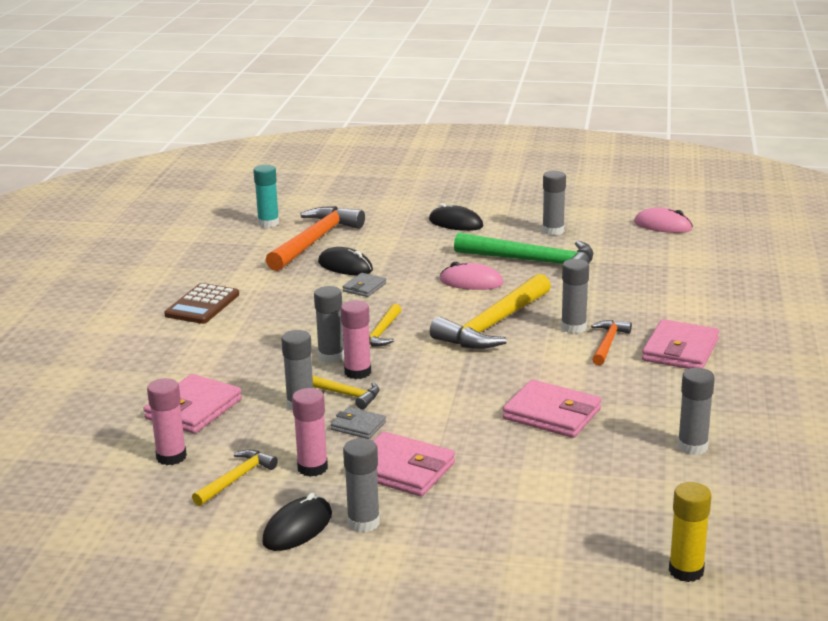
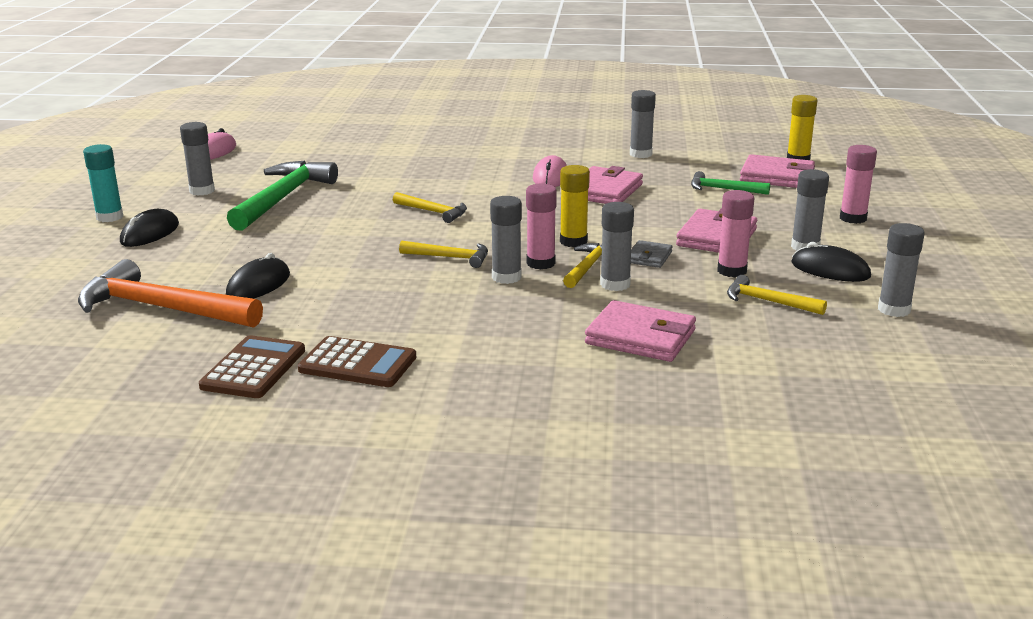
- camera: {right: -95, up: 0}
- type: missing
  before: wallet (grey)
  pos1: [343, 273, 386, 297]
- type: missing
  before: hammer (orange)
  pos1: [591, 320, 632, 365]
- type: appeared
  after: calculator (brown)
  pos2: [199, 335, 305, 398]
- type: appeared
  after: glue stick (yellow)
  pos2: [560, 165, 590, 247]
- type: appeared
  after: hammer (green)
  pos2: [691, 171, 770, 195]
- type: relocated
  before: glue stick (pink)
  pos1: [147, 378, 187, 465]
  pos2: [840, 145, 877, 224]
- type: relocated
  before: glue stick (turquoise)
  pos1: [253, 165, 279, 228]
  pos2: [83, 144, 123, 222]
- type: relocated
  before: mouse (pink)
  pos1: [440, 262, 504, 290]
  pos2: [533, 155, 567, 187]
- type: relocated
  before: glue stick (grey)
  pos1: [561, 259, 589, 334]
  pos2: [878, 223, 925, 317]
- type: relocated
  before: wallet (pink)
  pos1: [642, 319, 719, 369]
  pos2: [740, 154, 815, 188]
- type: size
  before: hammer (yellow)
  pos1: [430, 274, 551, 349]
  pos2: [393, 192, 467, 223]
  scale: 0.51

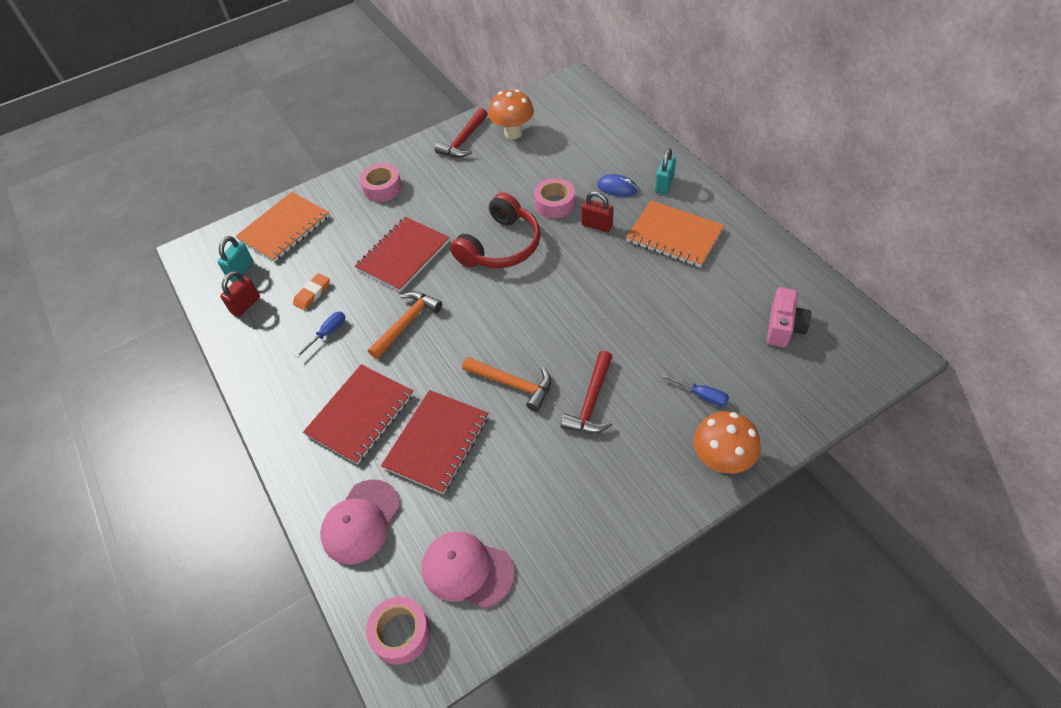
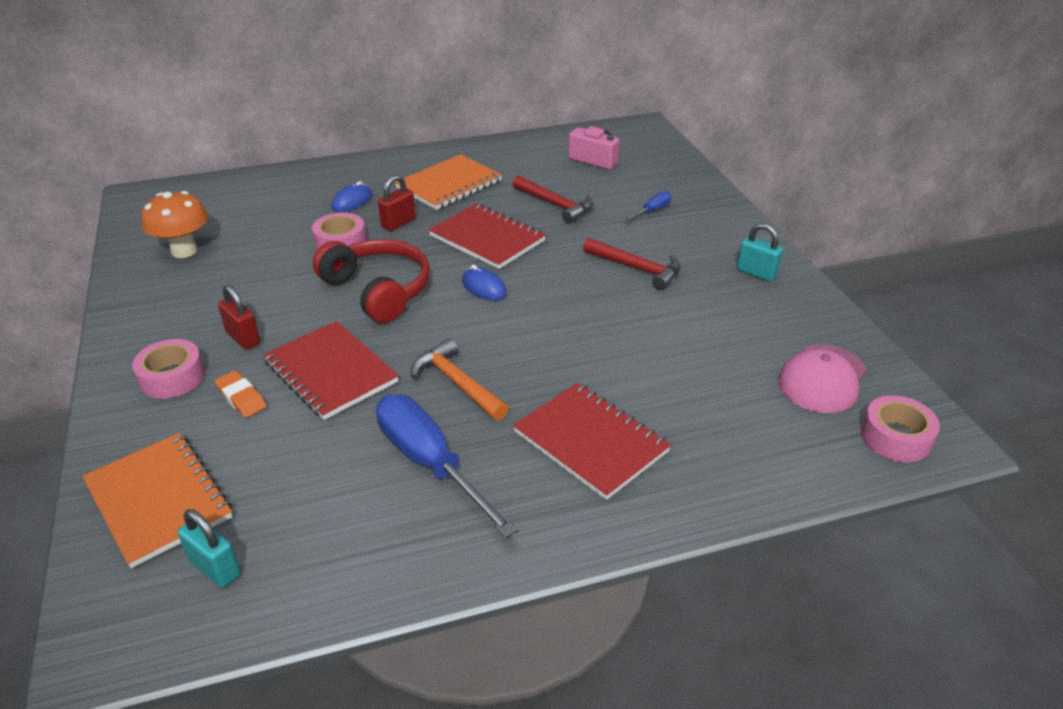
- camera: {right: -80, up: -15}
- type: missing
  before: cap (pink)
  pos1: [320, 479, 400, 564]
- type: missing
  before: hammer (orange)
  pos1: [462, 357, 551, 412]
- type: missing
  before: mushroom (orange)
  pos1: [694, 411, 761, 474]
- type: appeared
  after: mouse (blue)
  pos2: [462, 265, 507, 301]
- type: relocated
  before: padlock (red)
  pos1: [220, 271, 260, 317]
  pos2: [218, 284, 260, 350]
- type: relocated
  before: eraser (orange)
  pos1: [293, 273, 330, 310]
  pos2: [214, 371, 267, 418]
- type: relocated
  before: notebook (red)
  pos1: [381, 390, 489, 494]
  pos2: [429, 203, 546, 269]
- type: relocated
  before: hammer (red)
  pos1: [435, 108, 488, 158]
  pos2: [512, 175, 593, 224]
- type: relocated
  before: padlock (turquoise)
  pos1: [655, 148, 676, 194]
  pos2: [737, 223, 783, 282]
- type: size
  before: screwdriver (blue)
  pos1: [295, 312, 345, 358]
  pos2: [376, 394, 518, 538]
  scale: 2.19

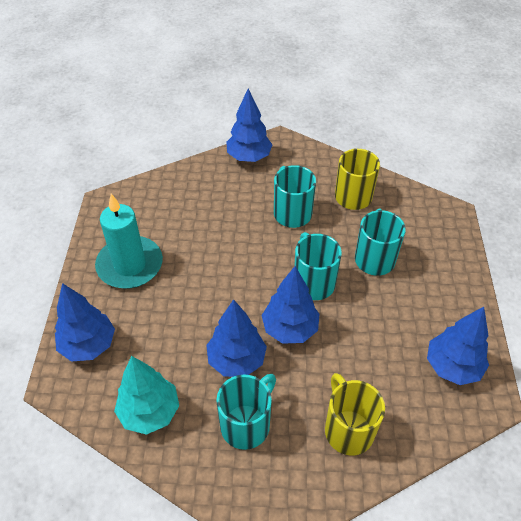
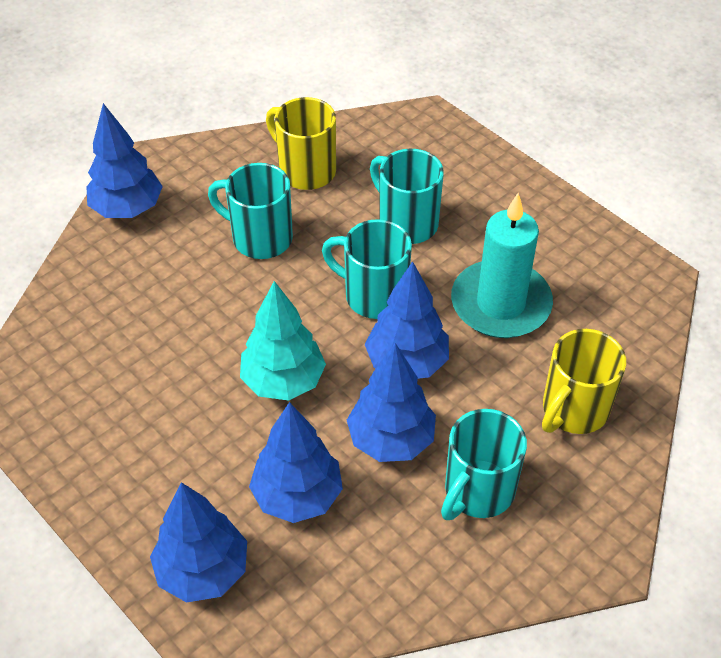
- camera: {right: -45, up: 0}
- type: relocated
  before: candle (turquoise)
  pos1: [95, 194, 163, 289]
  pos2: [451, 193, 553, 338]
- type: relocated
  before: tree (turquoise)
  pos1: [114, 356, 179, 435]
  pos2: [240, 281, 326, 401]
- type: relocated
  before: tree (blue)
  pos1: [427, 307, 489, 385]
  pos2: [249, 402, 343, 523]
- type: spun
  before: mug (turquoise)
  pos1: [216, 374, 276, 450]
  pos2: [441, 409, 527, 520]
  turn: -135
- type: spun
  before: mug (yellow)
  pos1: [325, 373, 385, 455]
  pos2: [542, 329, 626, 434]
  turn: -75

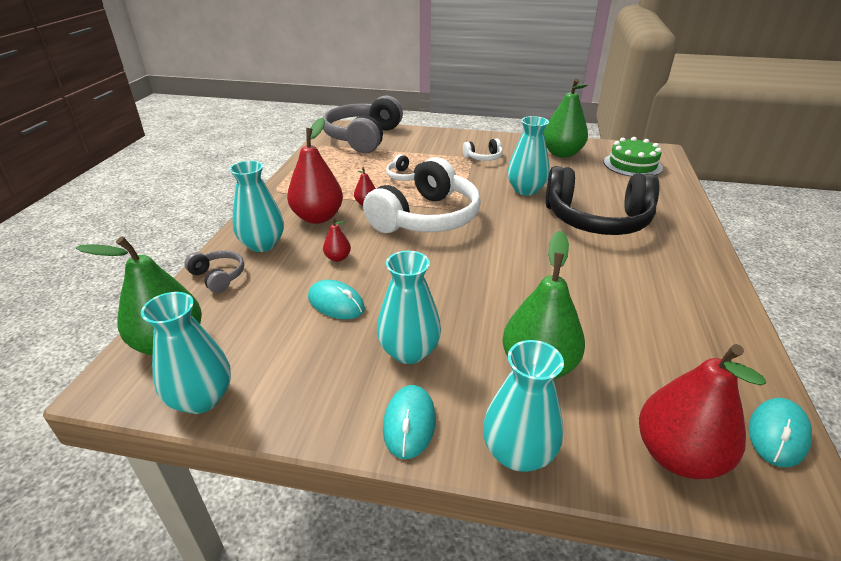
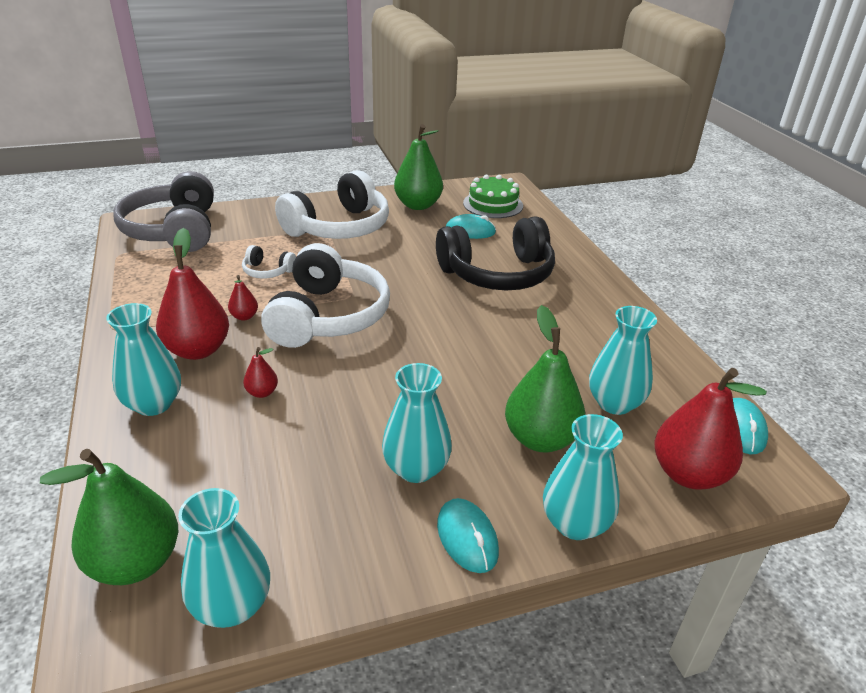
- camera: {right: -30, up: 0}
- type: missing
  before: headphones (grey)
  pos1: [184, 250, 244, 293]
- type: relocated
  before: mouse (turquoise)
  pos1: [308, 280, 365, 319]
  pos2: [446, 214, 496, 239]
- type: relocated
  before: vase (turquoise)
  pos1: [507, 116, 549, 196]
  pos2: [589, 306, 657, 415]
- type: size
  before: headphones (white)
  pos1: [463, 138, 503, 161]
  pos2: [275, 170, 389, 239]
  scale: 2.29

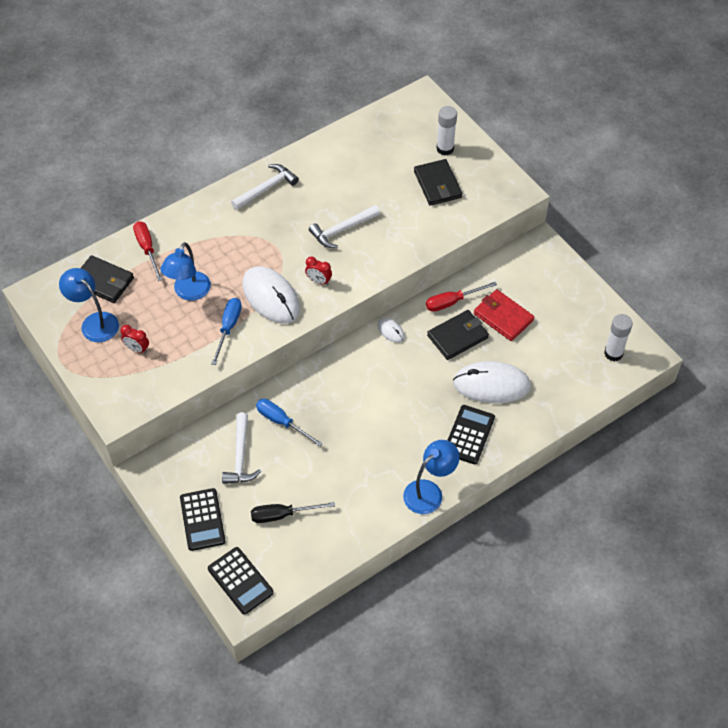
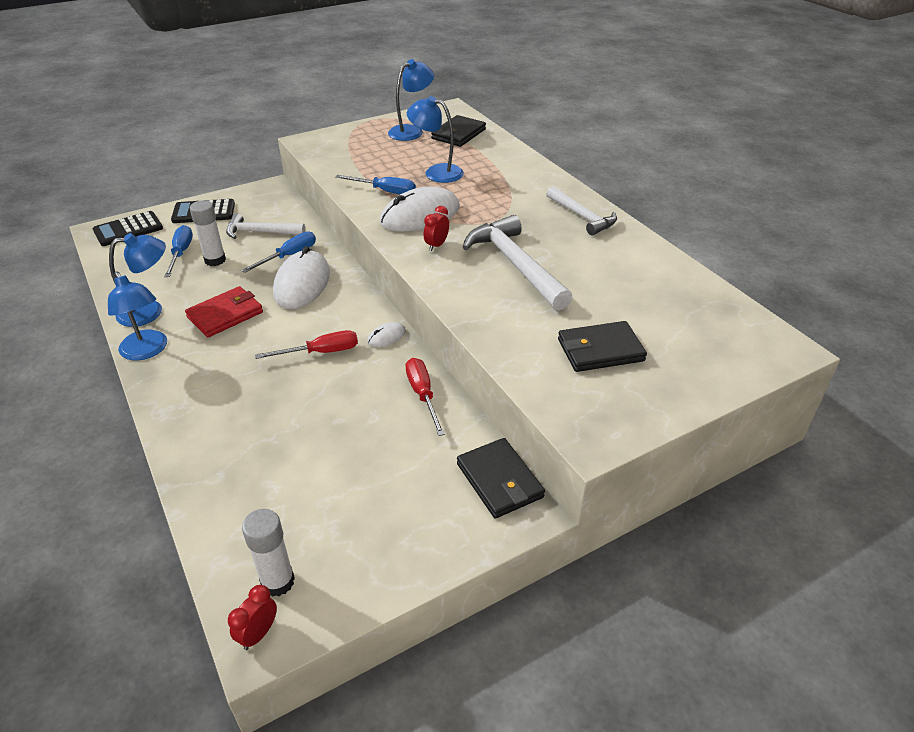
- camera: {right: 95, up: -15}
- type: missing
  before: calculator (black)
  pos1: [447, 405, 495, 464]
- type: appeared
  after: lamp (blue)
  pos2: [109, 233, 166, 327]
- type: relocated
  before: clock (red)
  pos1: [120, 325, 149, 353]
  pos2: [228, 585, 277, 650]
- type: relocated
  before: screwdriver (red)
  pos1: [133, 221, 163, 281]
  pos2: [255, 330, 358, 359]
- type: relocated
  before: wallet (black)
  pos1: [427, 310, 489, 360]
  pos2: [457, 438, 545, 519]
- type: relocated
  before: glue stick (white)
  pos1: [437, 106, 457, 156]
  pos2: [190, 200, 226, 266]
- type: relocated
  before: mouse (white)
  pos1: [453, 361, 531, 403]
  pos2: [273, 246, 330, 309]
- type: relocated
  before: wallet (red)
  pos1: [474, 289, 534, 341]
  pos2: [185, 286, 263, 337]
- type: colour
  before: screwdriver (black)
  after: screwdriver (blue)
  pos1: [251, 502, 335, 523]
  pos2: [164, 225, 193, 277]
- type: size
  before: hammer (white)
  pos1: [309, 205, 380, 248]
  pos2: [463, 215, 573, 311]
  scale: 1.57

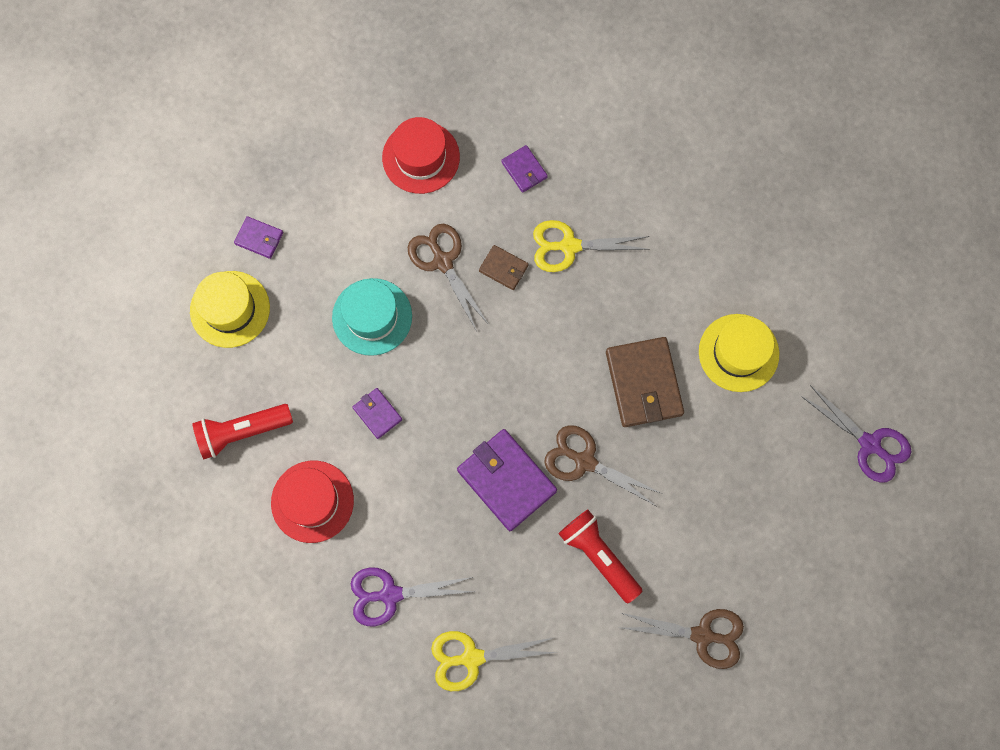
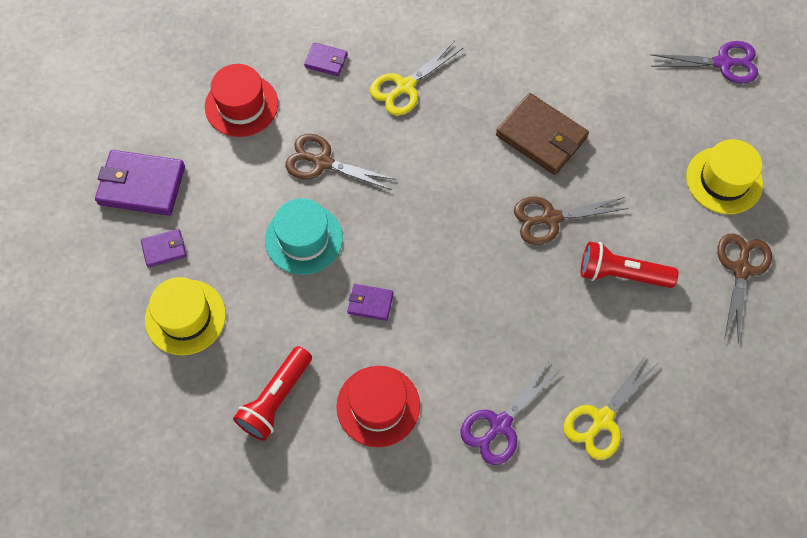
- camera: {right: -40, up: -10}
- type: missing
  before: wallet (brown)
  pos1: [479, 245, 528, 290]
- type: relocated
  before: wallet (purple)
  pos1: [457, 429, 557, 531]
  pos2: [95, 150, 185, 216]
- type: relocated
  before: hat (yellow)
  pos1: [699, 314, 779, 392]
  pos2: [686, 139, 763, 214]
- type: spun
  before: scissors (brown)
  pos1: [622, 609, 744, 669]
  pos2: [717, 233, 772, 344]
  turn: -45

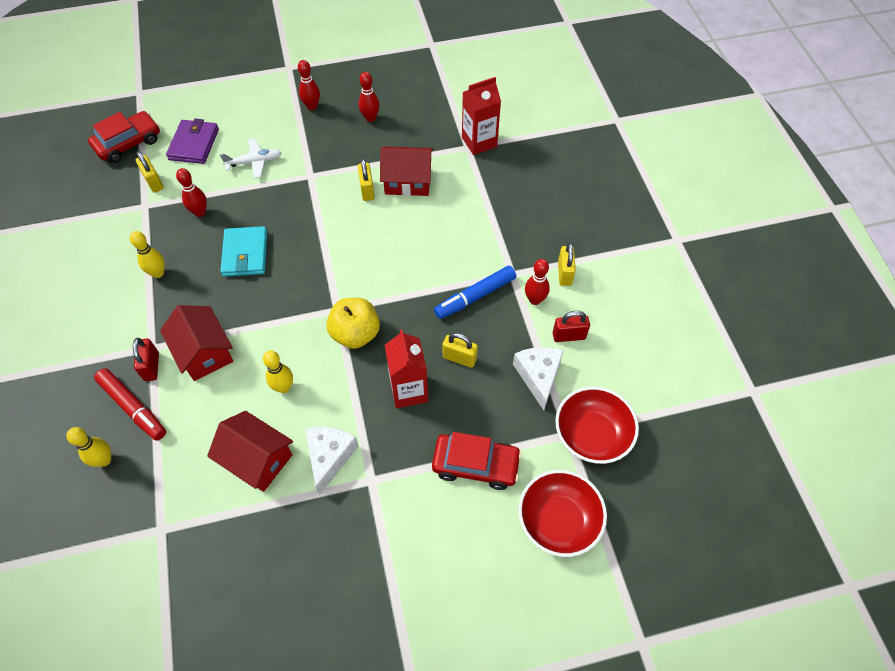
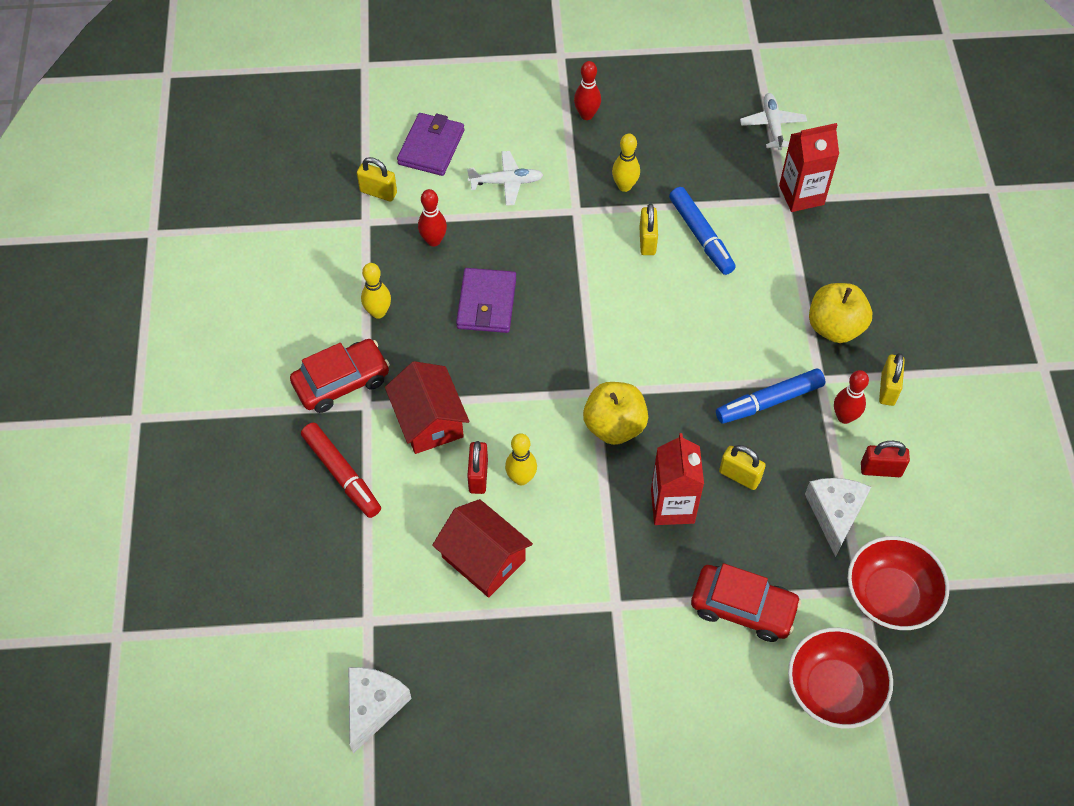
- camera: {right: 10, up: 0}
- type: missing
  before: bowling pin (red)
  pos1: [358, 72, 380, 122]
- type: appeared
  after: plane (white)
  pos2: [740, 93, 807, 151]
- type: appeared
  after: apple (yellow)
  pos2: [809, 283, 872, 343]
- type: relocated
  before: bowling pin (yellow)
  pos1: [66, 427, 111, 467]
  pos2: [612, 134, 640, 192]
- type: relocated
  before: car (red)
  pos1: [88, 111, 160, 163]
  pos2: [290, 339, 390, 413]
- type: relocated
  before: padlock (red)
  pos1: [133, 338, 159, 381]
  pos2: [467, 441, 488, 494]
- type: relocated
  before: cheese (white)
  pos1: [305, 427, 359, 496]
  pos2: [348, 667, 412, 754]
- type: exchanged
  before: house (red)
  after: marker (blue)
  pos1: [380, 146, 433, 196]
  pos2: [669, 187, 736, 275]
- type: colour
  before: wallet (turquoise)
  after: wallet (purple)
  pos1: [220, 226, 267, 277]
  pos2: [456, 268, 516, 333]
- type: spun
  before: padlock (yellow)
  pos1: [136, 151, 164, 193]
  pos2: [357, 157, 397, 202]
  turn: -45

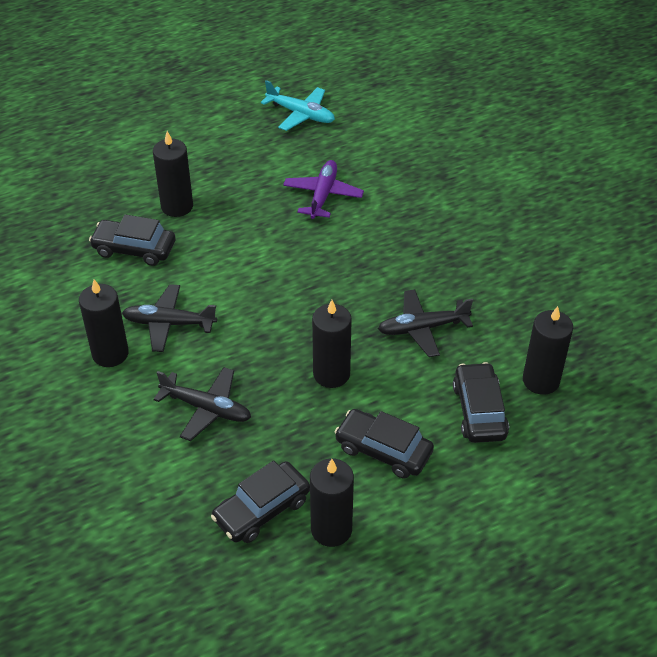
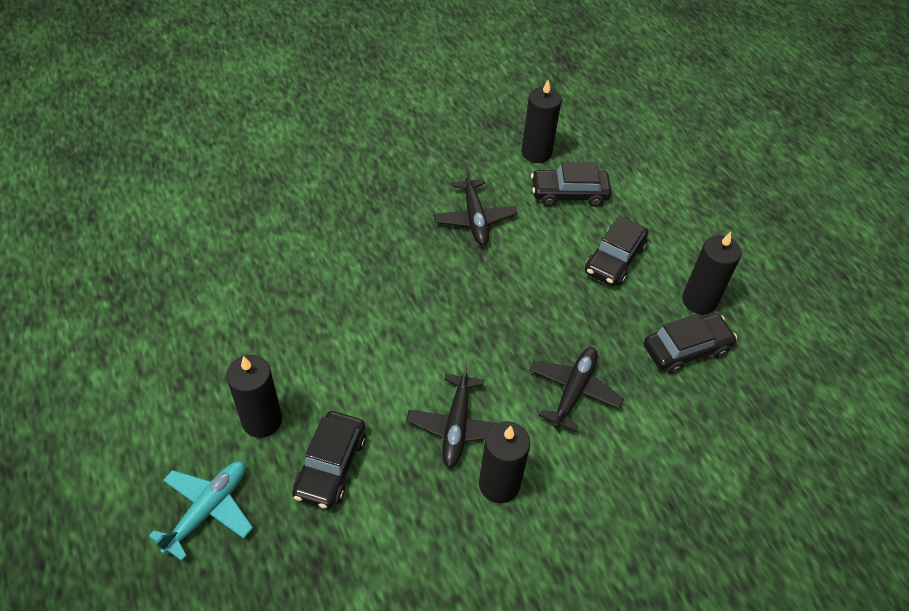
- camera: {right: -90, up: 5}
- type: missing
  before: plane (purple)
  pos1: [283, 160, 364, 219]
- type: missing
  before: candle (black)
  pos1: [312, 300, 352, 388]
- type: relocated
  before: plane (turquoise)
  pos1: [261, 80, 335, 131]
  pos2: [149, 461, 253, 561]
- type: spun
  before: car (black)
  pos1: [211, 460, 310, 543]
  pos2: [644, 314, 737, 374]
  turn: -75

